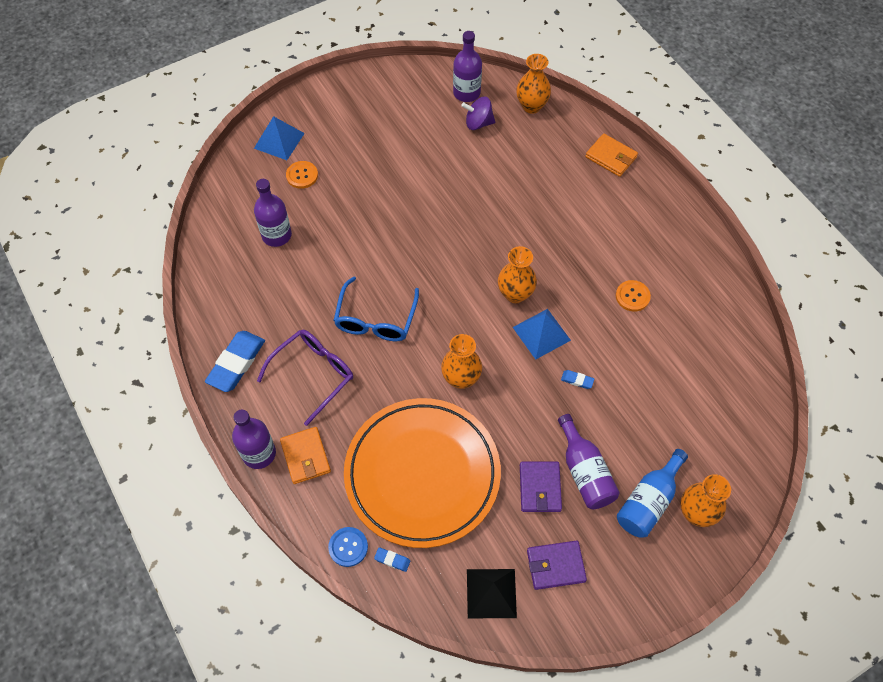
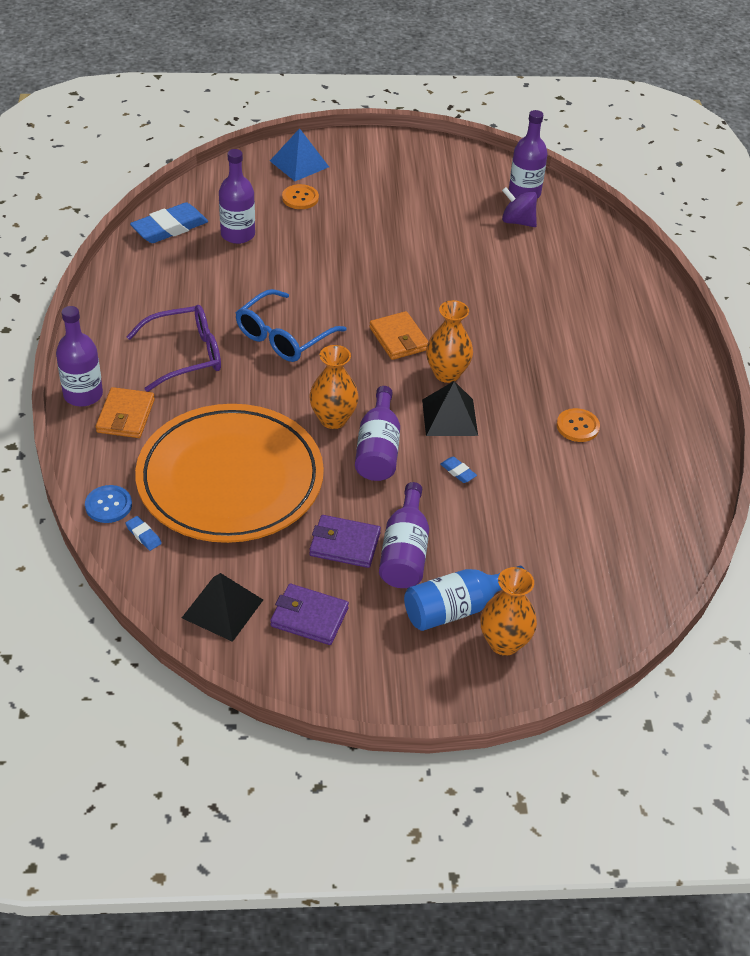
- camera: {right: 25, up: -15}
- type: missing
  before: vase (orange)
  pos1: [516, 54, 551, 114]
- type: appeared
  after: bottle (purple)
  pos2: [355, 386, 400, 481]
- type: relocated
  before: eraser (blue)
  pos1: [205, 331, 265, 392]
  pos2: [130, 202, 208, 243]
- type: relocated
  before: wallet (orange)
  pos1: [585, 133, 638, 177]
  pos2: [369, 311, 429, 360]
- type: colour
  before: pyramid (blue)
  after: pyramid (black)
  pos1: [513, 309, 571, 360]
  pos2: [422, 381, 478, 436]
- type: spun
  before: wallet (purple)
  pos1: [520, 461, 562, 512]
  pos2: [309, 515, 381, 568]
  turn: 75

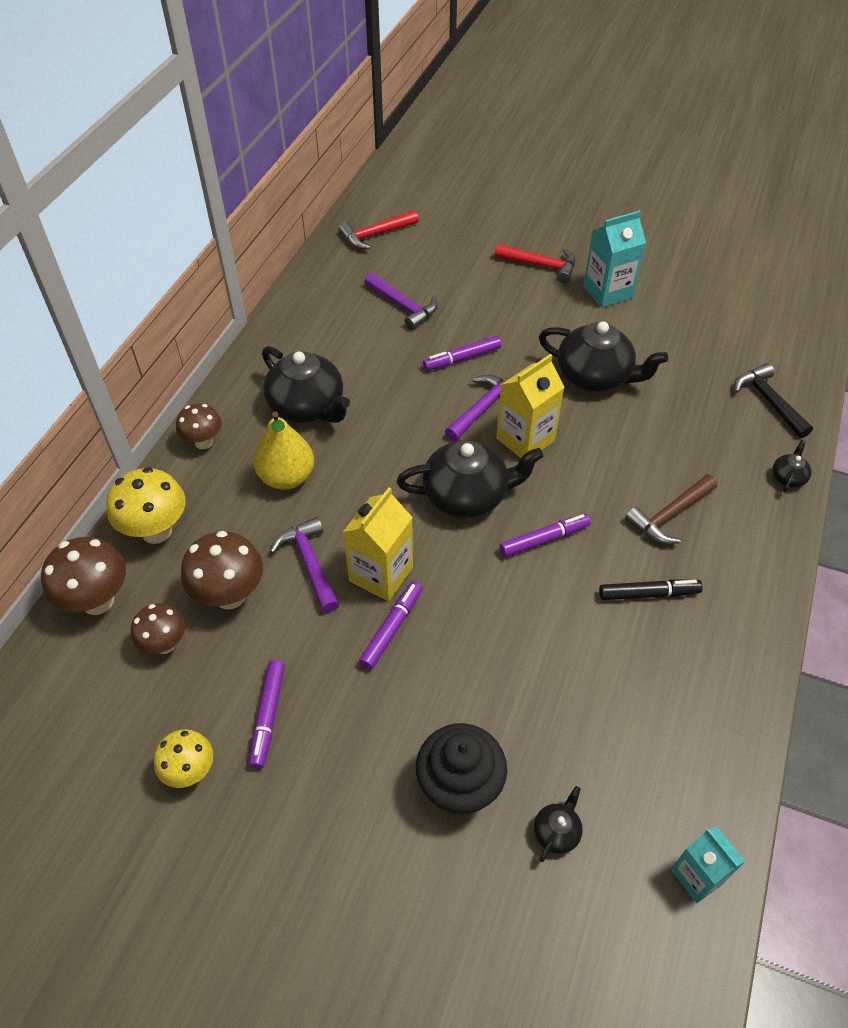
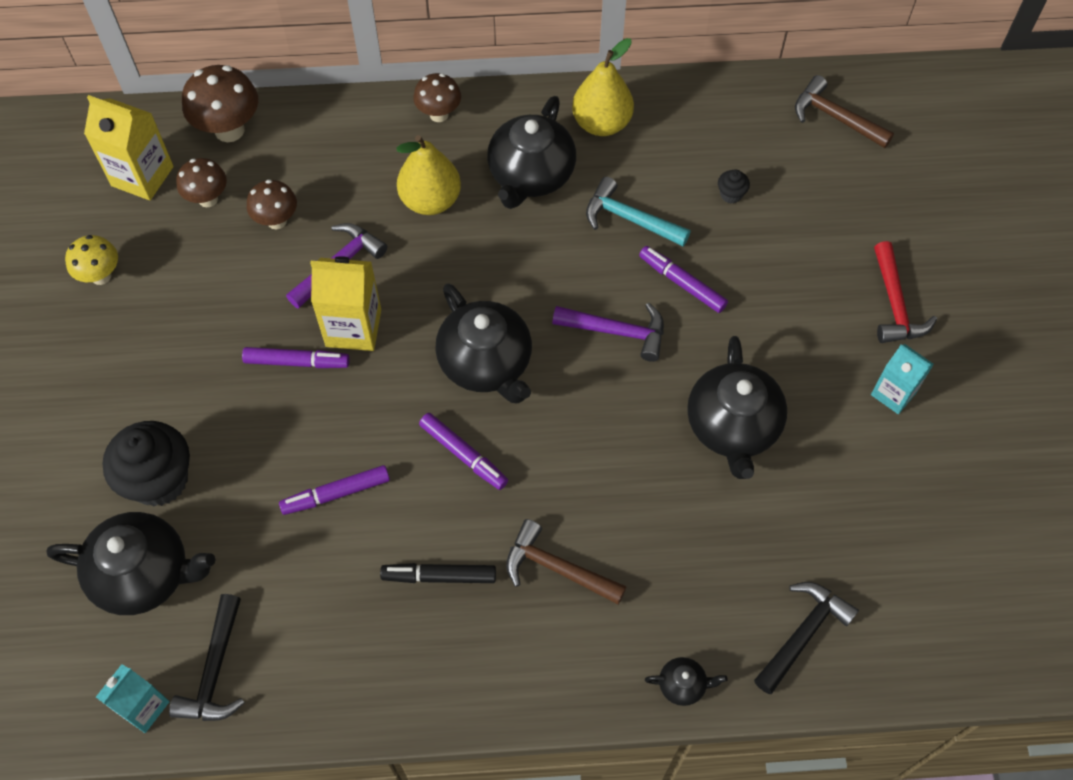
- camera: {right: 65, up: 10}
- type: missing
  before: mushroom (yellow)
  pos1: [106, 467, 186, 544]
- type: appeared
  after: hammer (black)
  pos2: [169, 594, 245, 721]
- type: appeared
  after: pear (yellow)
  pos2: [572, 38, 634, 136]
- type: appeared
  after: hammer (turquoise)
  pos2: [586, 177, 691, 247]
- type: relocated
  before: marker (purple)
  pos1: [249, 660, 285, 769]
  pos2: [279, 465, 390, 515]
- type: relocated
  before: carton (yellow)
  pos1: [496, 354, 564, 458]
  pos2: [84, 95, 174, 200]
- type: exchanged
  before: hammer (purple)
  after: cupcake (black)
  pos1: [364, 273, 438, 330]
  pos2: [718, 169, 750, 204]
- type: colour
  before: hammer (red)
  after: hammer (brown)
  pos1: [338, 210, 418, 249]
  pos2: [795, 75, 894, 148]
- type: spun
  before: marker (black)
  pos1: [599, 579, 703, 600]
  pos2: [380, 563, 496, 583]
  turn: 120
- type: size
  before: mushroom (brown)
  pos1: [181, 531, 263, 610]
  pos2: [247, 180, 297, 229]
  scale: 0.64
- type: size
  before: teapot (black)
  pos1: [534, 786, 583, 862]
  pos2: [47, 512, 215, 615]
  scale: 2.26
- type: size
  before: carton (turquoise)
  pos1: [583, 211, 646, 308]
  pos2: [871, 344, 934, 414]
  scale: 0.66

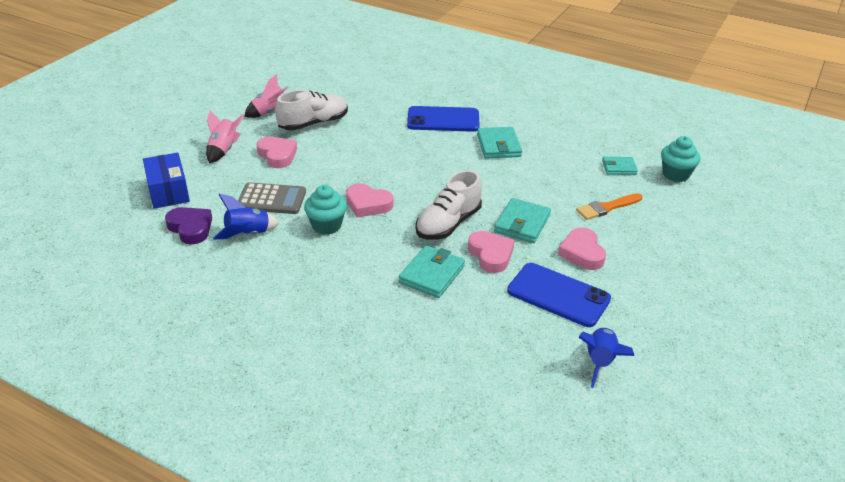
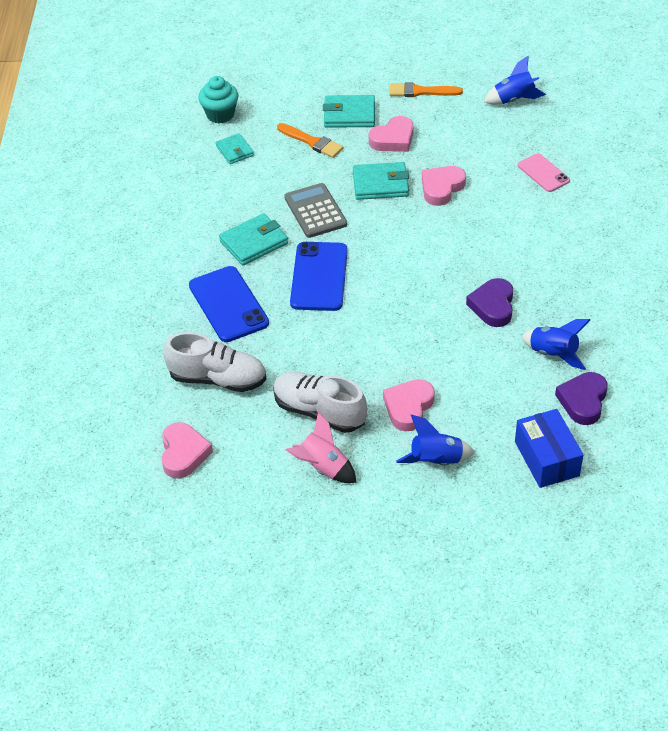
- camera: {right: -115, up: 10}
- type: appeared
  after: brush (orange)
  pos2: [389, 82, 463, 97]
- type: appeared
  after: phone (pink)
  pos2: [518, 153, 570, 192]
- type: relocated
  before: calculator (grey)
  pos1: [238, 182, 306, 214]
  pos2: [284, 183, 347, 238]
- type: relocated
  before: heart (pink)
  pos1: [346, 183, 393, 218]
  pos2: [161, 422, 213, 479]
- type: relocated
  before: wallet (turquoise)
  pos1: [399, 245, 465, 298]
  pos2: [323, 95, 375, 128]
- type: relocated
  before: shoe (white)
  pos1: [416, 170, 482, 240]
  pos2: [164, 332, 266, 392]
- type: relocated
  before: phone (blue)
  pos1: [507, 263, 611, 327]
  pos2: [290, 242, 348, 311]
- type: exchanged
  before: cupcake (turquoise)
  after: heart (purple)
  pos1: [304, 185, 347, 235]
  pos2: [466, 278, 513, 327]
- type: colour
  before: rocket (pink)
  after: rocket (blue)
  pos1: [206, 110, 244, 163]
  pos2: [396, 415, 475, 465]
- type: spun
  before: box (blue)
  pos1: [143, 153, 190, 209]
  pos2: [515, 409, 583, 488]
  turn: -60

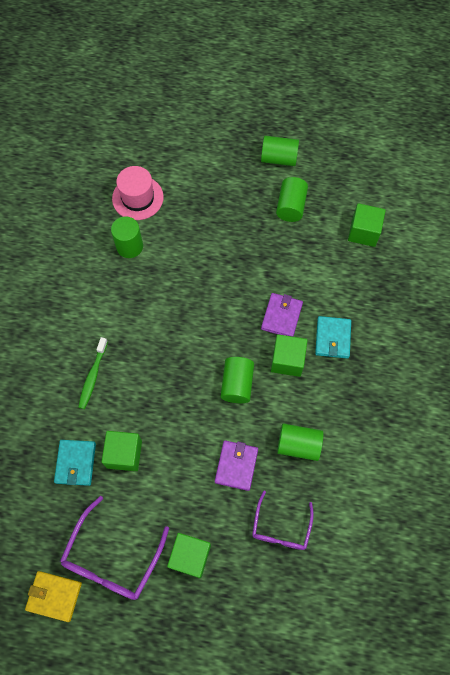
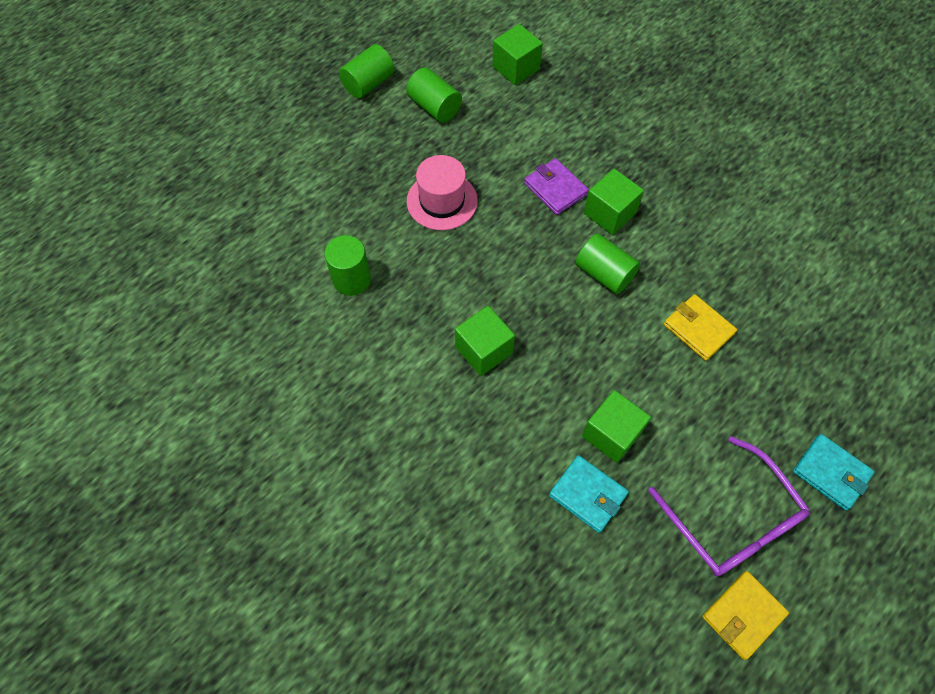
- camera: {right: -55, up: -5}
- type: missing
  before: toothbrush (green)
  pos1: [78, 337, 108, 409]
- type: missing
  before: glasses (purple)
  pos1: [252, 491, 314, 550]
- type: missing
  before: cylinder (green)
  pos1: [277, 423, 323, 461]
- type: relocated
  before: hat (pink)
  pos1: [112, 166, 164, 220]
  pos2: [407, 155, 478, 230]
- type: relocated
  before: cube (green)
  pos1: [167, 533, 211, 578]
  pos2: [455, 306, 515, 376]
- type: relocated
  before: wallet (turquoise)
  pos1: [315, 316, 351, 359]
  pos2: [793, 434, 874, 511]
- type: colour
  before: wallet (purple)
  after: wallet (yellow)
  pos1: [215, 440, 258, 491]
  pos2: [664, 294, 737, 361]

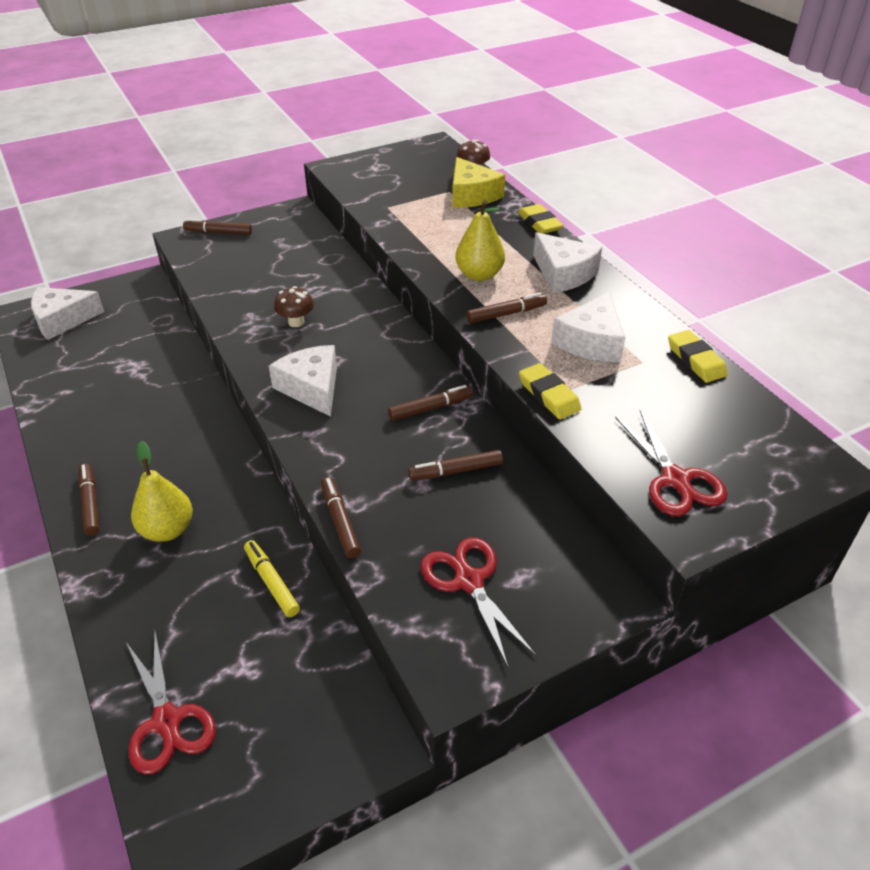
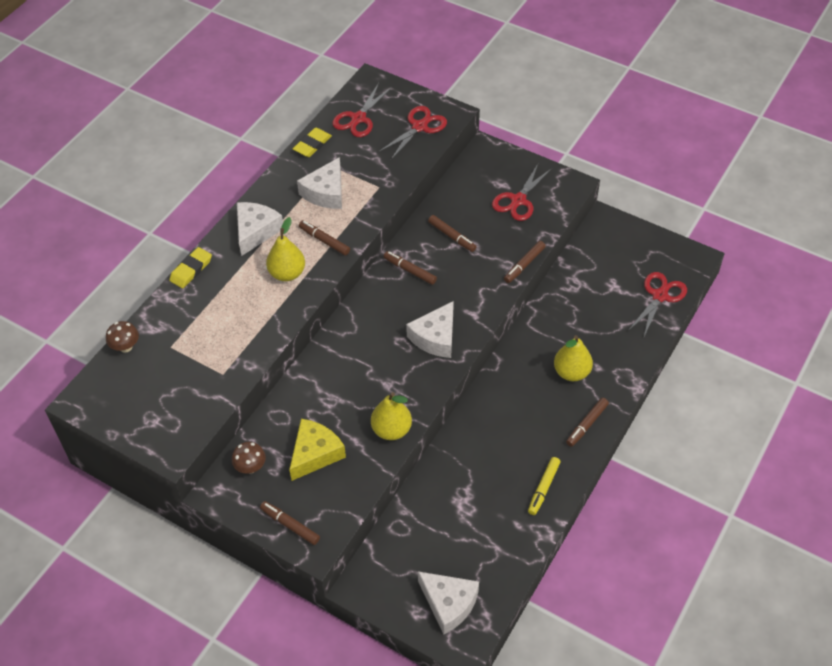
- camera: {right: -120, up: 10}
- type: missing
  before: eraser (yellow)
  pos1: [519, 363, 582, 419]
- type: appeared
  after: scissors (red)
  pos2: [332, 83, 392, 137]
- type: appeared
  after: pear (yellow)
  pos2: [371, 392, 412, 440]
- type: relocated
  before: marker (yellow)
  pos1: [244, 540, 300, 617]
  pos2: [528, 457, 560, 515]
- type: relocated
  before: mushroom (brown)
  pos1: [274, 286, 314, 327]
  pos2: [232, 442, 266, 474]
- type: relocated
  before: cheese (yellow)
  pos1: [452, 157, 505, 208]
  pos2: [289, 419, 346, 481]
- type: spun
  before: marker (brown)
  pos1: [183, 219, 252, 235]
  pos2: [260, 501, 320, 545]
  turn: 150
- type: spun
  before: cheese (white)
  pos1: [551, 292, 625, 362]
  pos2: [297, 157, 342, 209]
  turn: 120

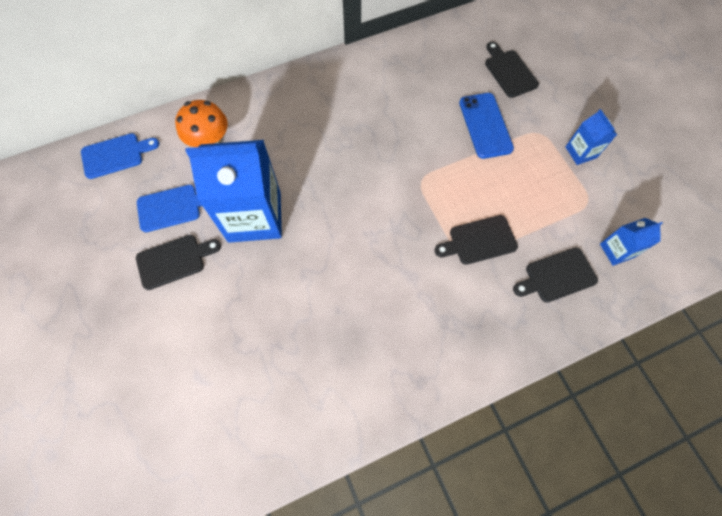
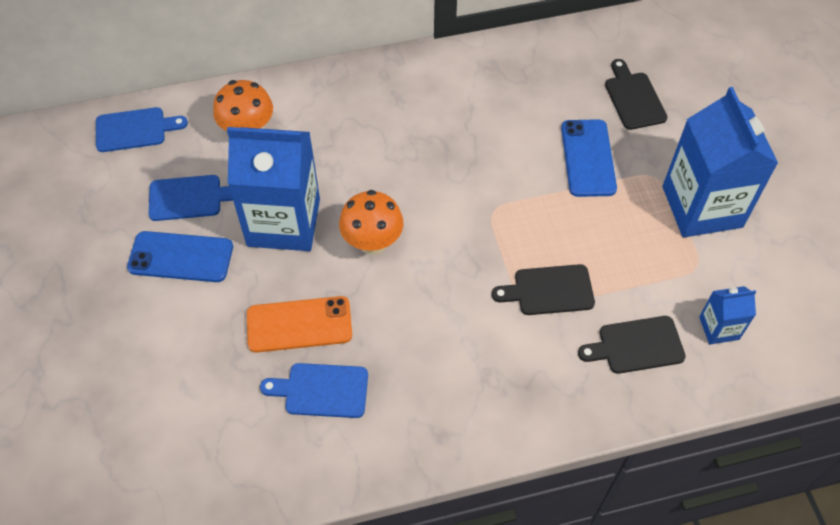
- camera: {right: 10, up: -10}
- type: appeared
  after: phone (orange)
  pos2: [247, 296, 352, 353]
- type: appeared
  after: cutting board (blue)
  pos2: [260, 363, 368, 418]
- type: appeared
  after: mushroom (orange)
  pos2: [339, 190, 404, 255]
- type: exchanged
  before: cutting board (black)
  after: phone (blue)
  pos1: [136, 235, 221, 290]
  pos2: [127, 231, 233, 282]
- type: size
  before: carton (blue)
  pos1: [565, 109, 617, 165]
  pos2: [662, 87, 778, 238]
  scale: 2.16

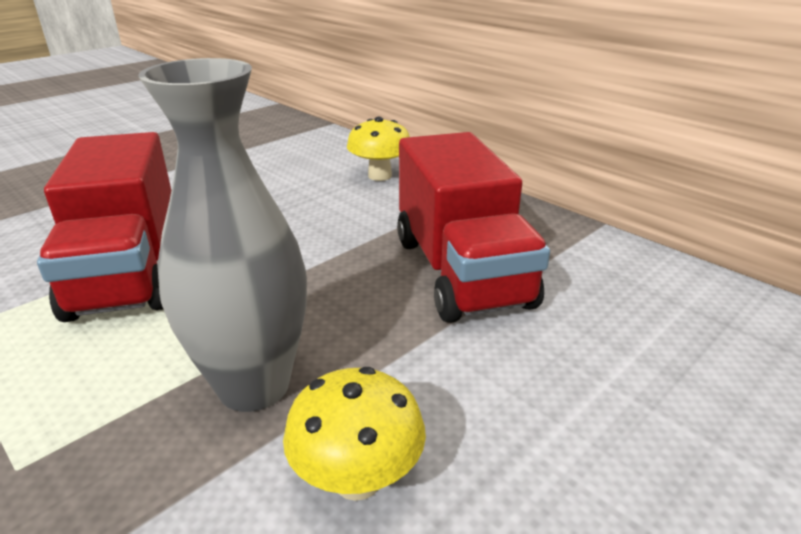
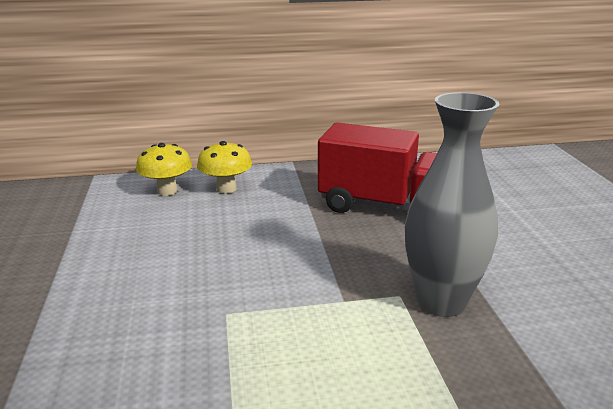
- camera: {right: -55, up: -5}
- type: missing
  before: truck (red)
  pos1: [37, 132, 171, 322]
- type: relocated
  before: mushroom (yellow)
  pos1: [283, 367, 426, 501]
  pos2: [136, 143, 192, 196]

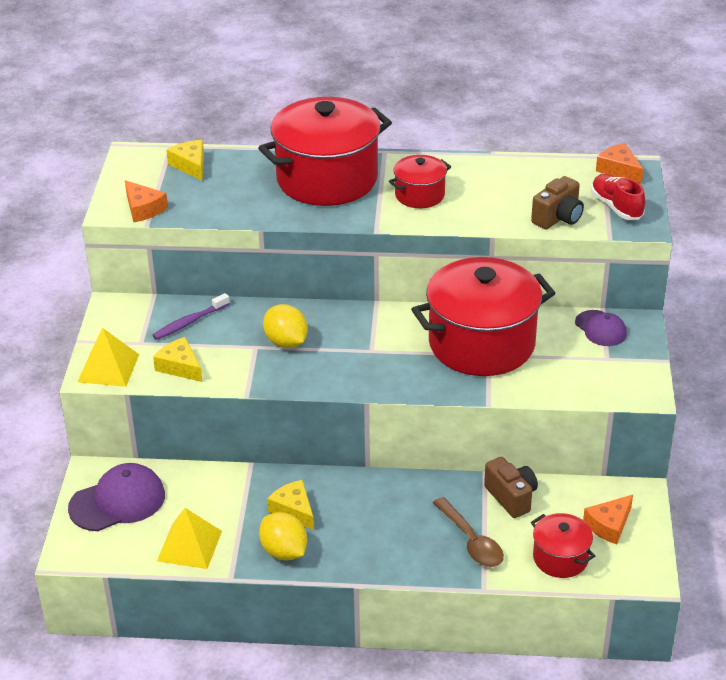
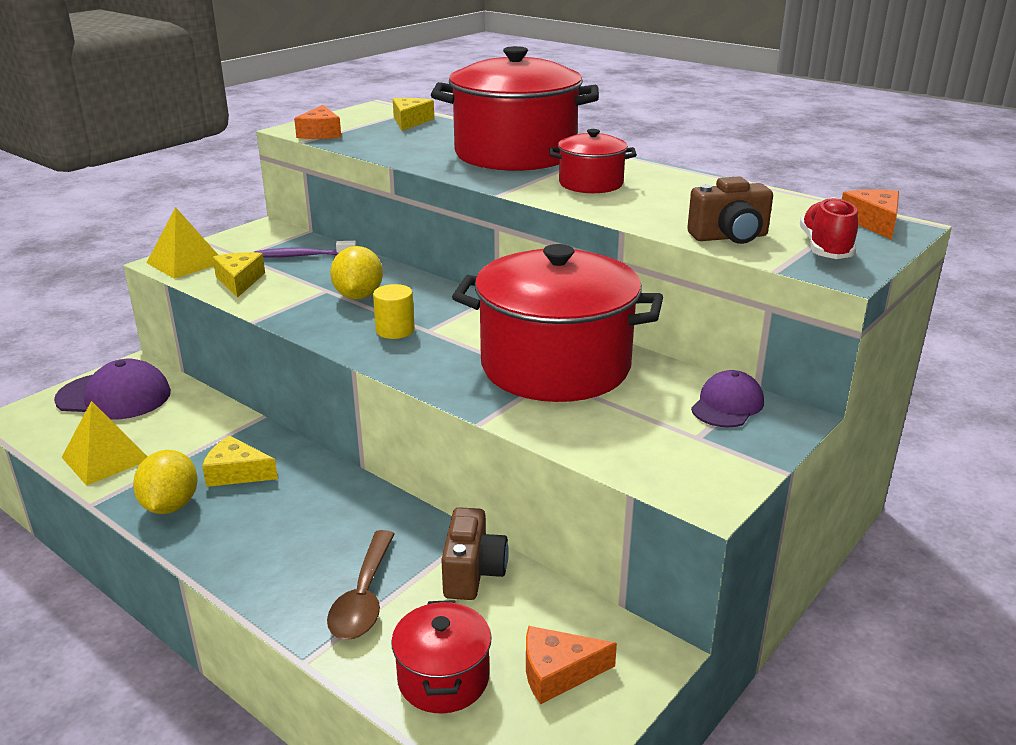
- camera: {right: 35, up: -10}
- type: appeared
  after: cylinder (yellow)
  pos2: [373, 284, 415, 339]
- type: spun
  before: cheese (yellow)
  pos1: [267, 480, 314, 530]
  pos2: [202, 436, 278, 487]
  turn: -75
- type: spun
  before: cap (purple)
  pos1: [575, 310, 627, 346]
  pos2: [691, 370, 764, 428]
  turn: -150

